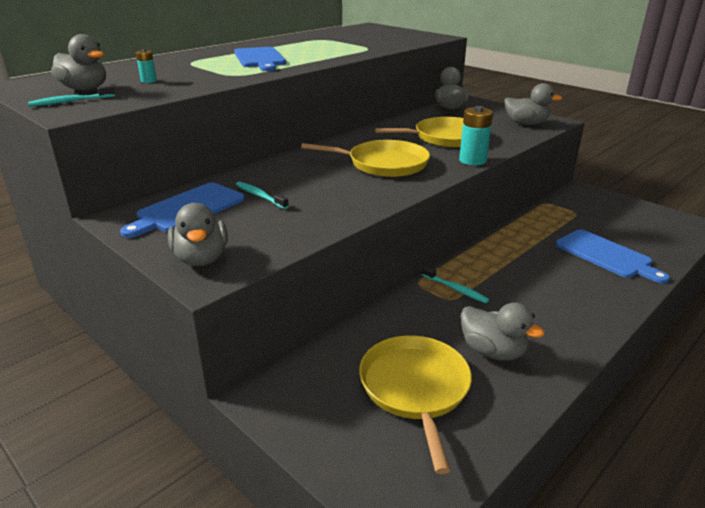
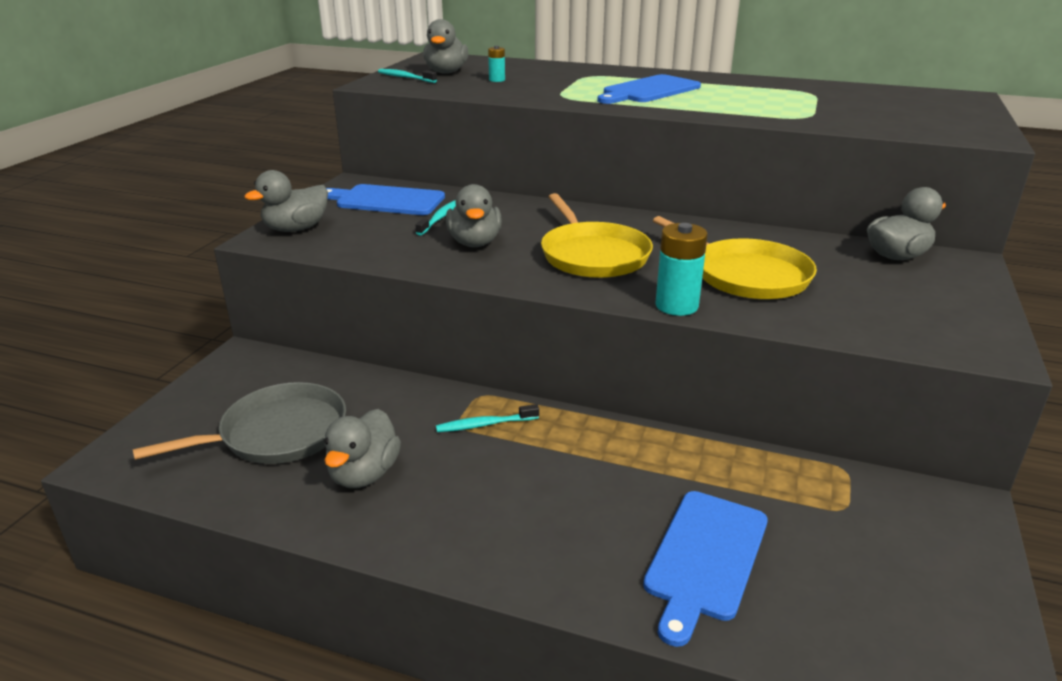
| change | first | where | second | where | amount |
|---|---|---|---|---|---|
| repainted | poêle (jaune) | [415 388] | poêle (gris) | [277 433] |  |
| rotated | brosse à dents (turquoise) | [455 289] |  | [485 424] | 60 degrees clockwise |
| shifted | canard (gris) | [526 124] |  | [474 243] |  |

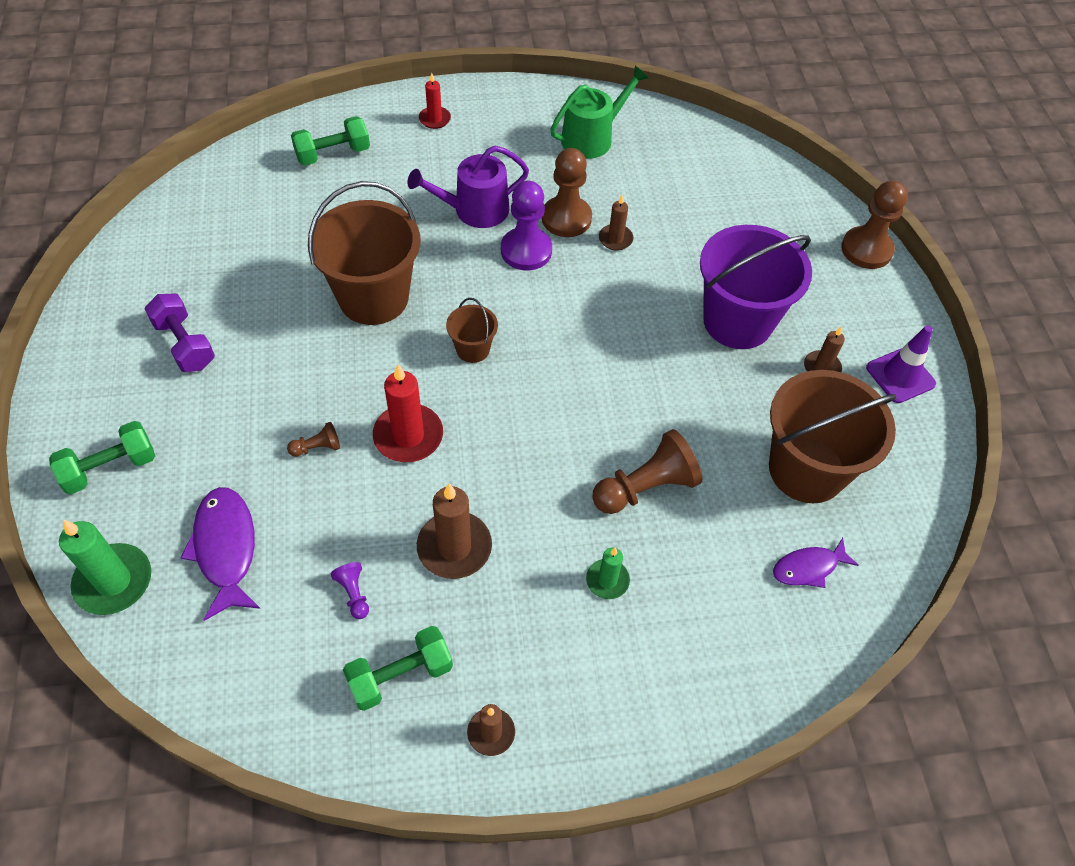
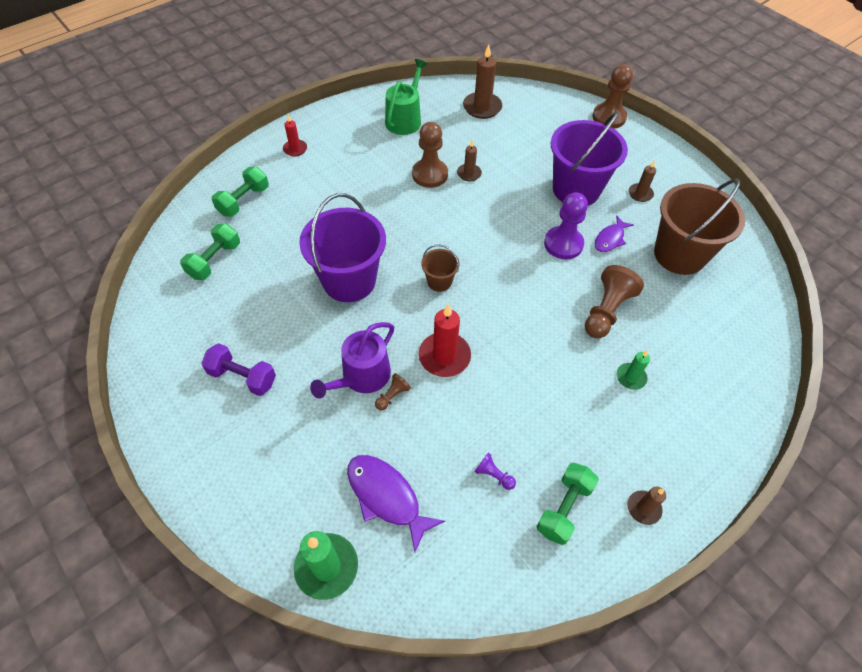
| change | first | where | second | where | amount |
|---|---|---|---|---|---|
| shifted | haltère (vert) | [110 468] |  | [215 260] |  |
| repainted | seau (marron) | [373 297] | seau (violet) | [349 281] |  |
| shifted | arrosoir (violet) | [474 210] |  | [362 377] |  |
| shifted | bougie (marron) | [454 547] |  | [482 107] |  |
| shifted | pion (violet) | [526 251] |  | [563 244] |  |
| shifted | poisson (violet) | [808 568] |  | [610 239] |  |
| gone | cône de chantier (violet) | [900 376] |  |  |  |

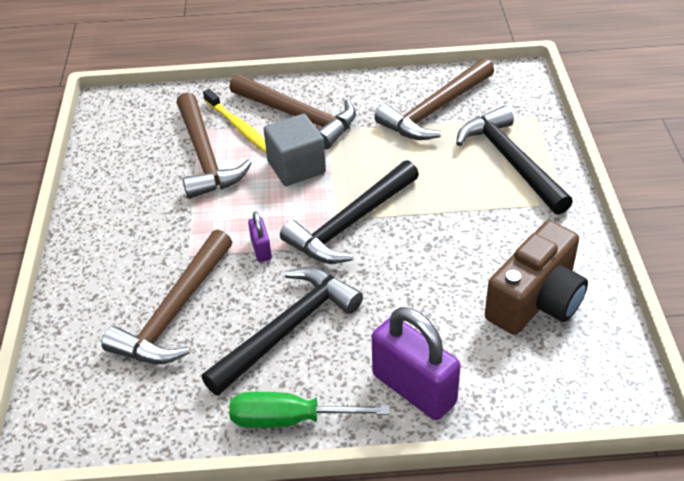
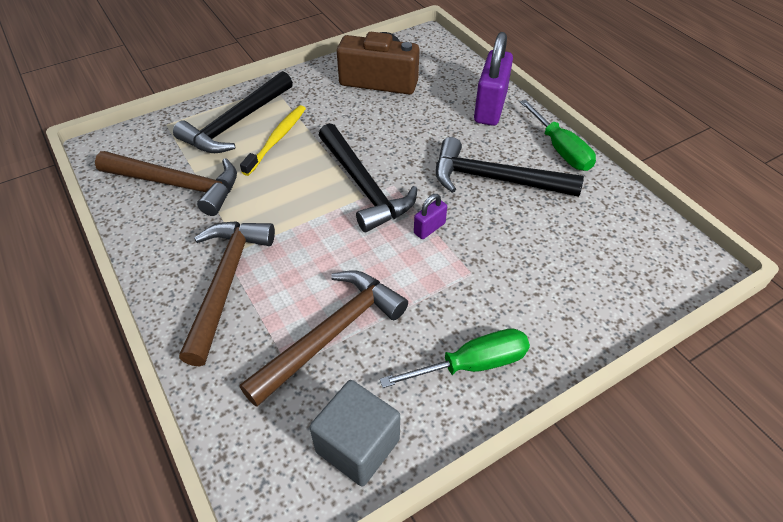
| change | first | where | second | where | amount |
|---|---|---|---|---|---|
| gone | marteau (marron) | [174 312] |  |  |  |
| shifted | brosse à dents (jaune) | [240 128] |  | [277 139] |  |
| shifted | cube (gris) | [296 167] |  | [357 445] |  |
| rotated | marteau (noir) | [350 223] |  | [363 186] | 45 degrees clockwise |
| new |  |  | tournevis (vert) | [471 364] |  |

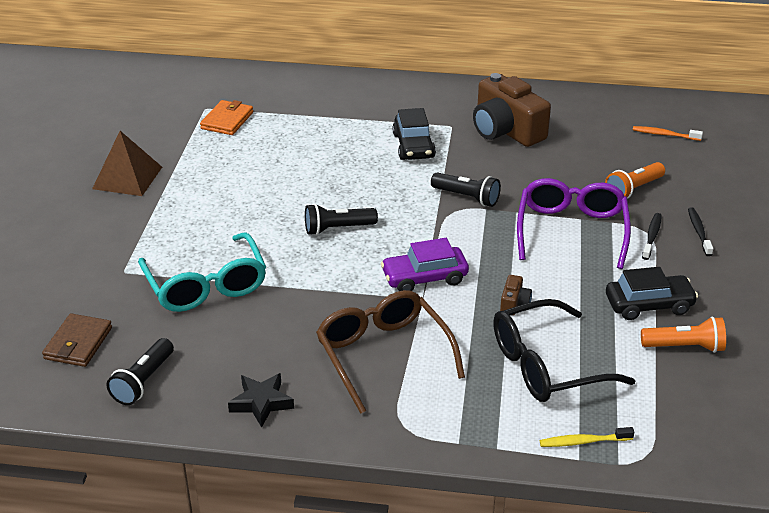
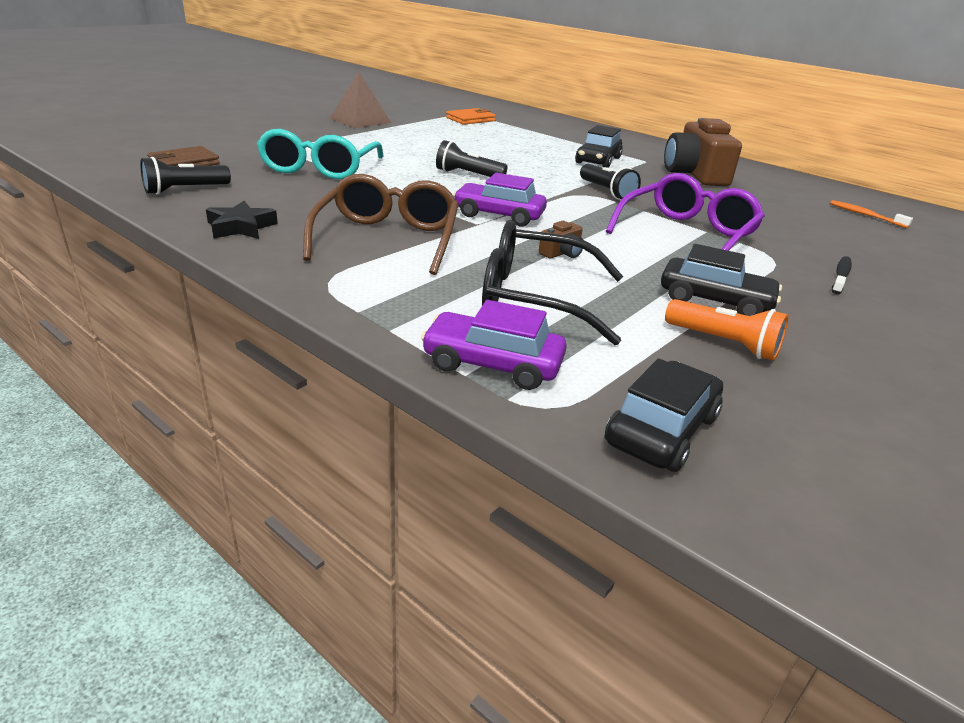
| change | first | where | second | where | amount |
|---|---|---|---|---|---|
| swapped | brosse à dents (jaune) | [584 441] | voiture (violet) | [492 364] |  |
| gone | lampe de poche (orange) | [633 189] |  |  |  |
| gone | brosse à dents (noir) | [651 236] |  |  |  |
| new |  |  | voiture (noir) | [661 430] |  |

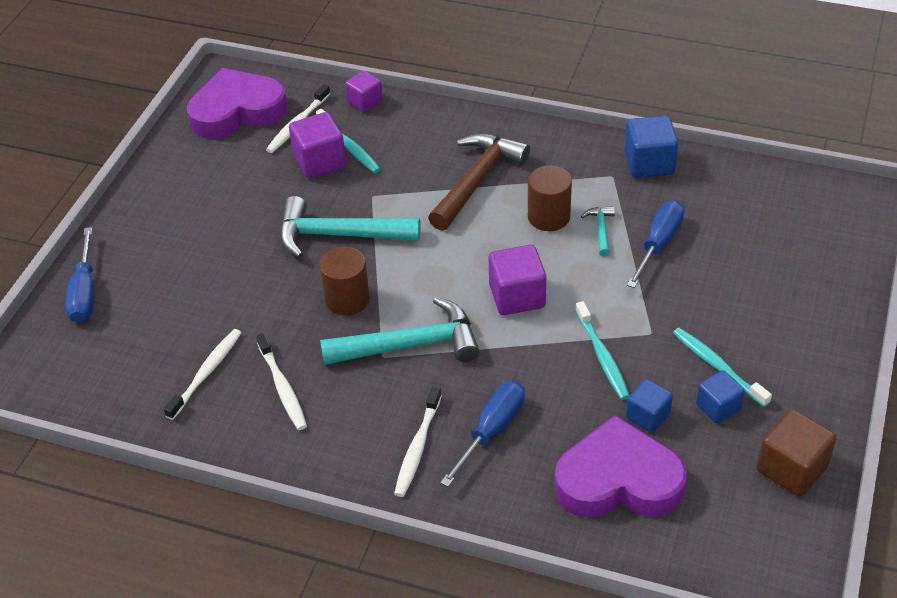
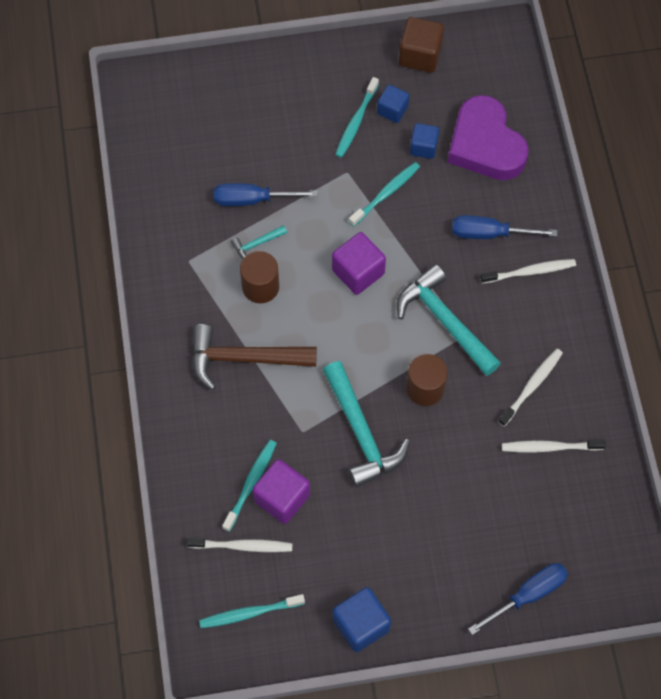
| change | first | where | second | where | amount |
|---|---|---|---|---|---|
| swapped | cœur (violet) | [237 111] | brosse à dents (turquoise) | [250 613] |  |
| gone | cube (violet) | [365 102] |  |  |  |
| shifted | cube (bleu) | [649 163] |  | [361 624] |  |

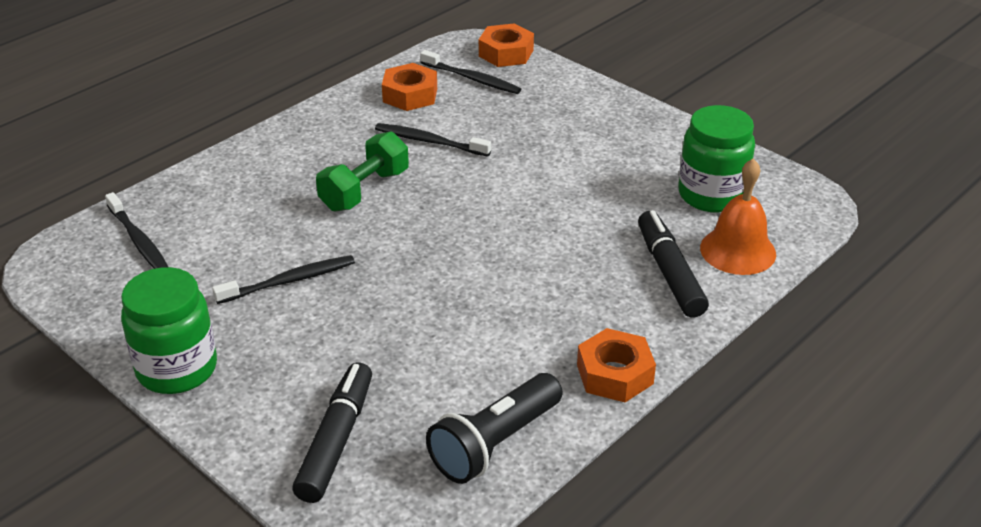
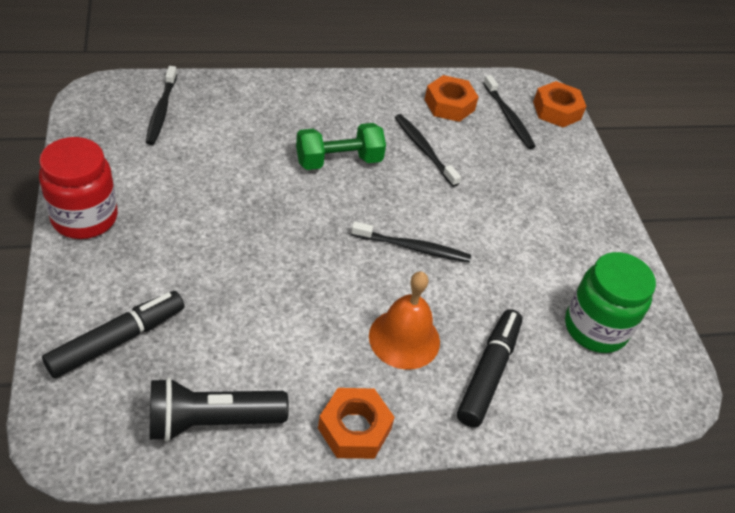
| change | first | where | second | where | amount |
|---|---|---|---|---|---|
| repainted | bocal (vert) | [177 369] | bocal (rouge) | [84 218] |  |
| shifted | brosse à dents (noir) | [289 281] |  | [413 248] |  |
| shifted | cloche (orange) | [738 250] |  | [404 338] |  |

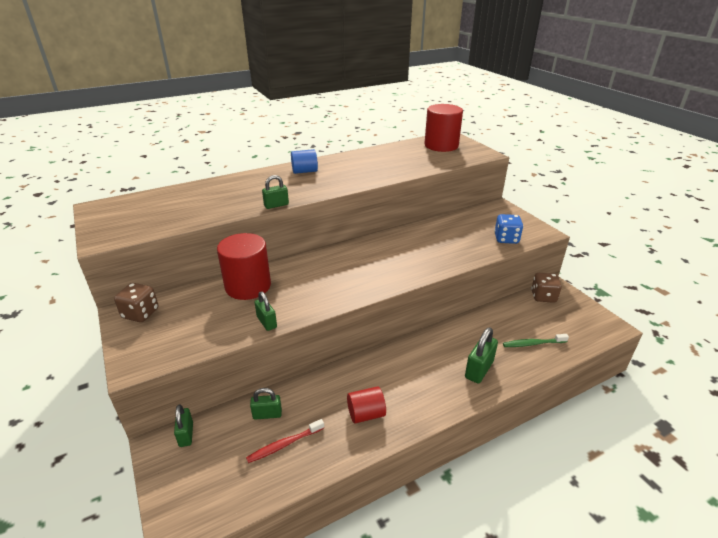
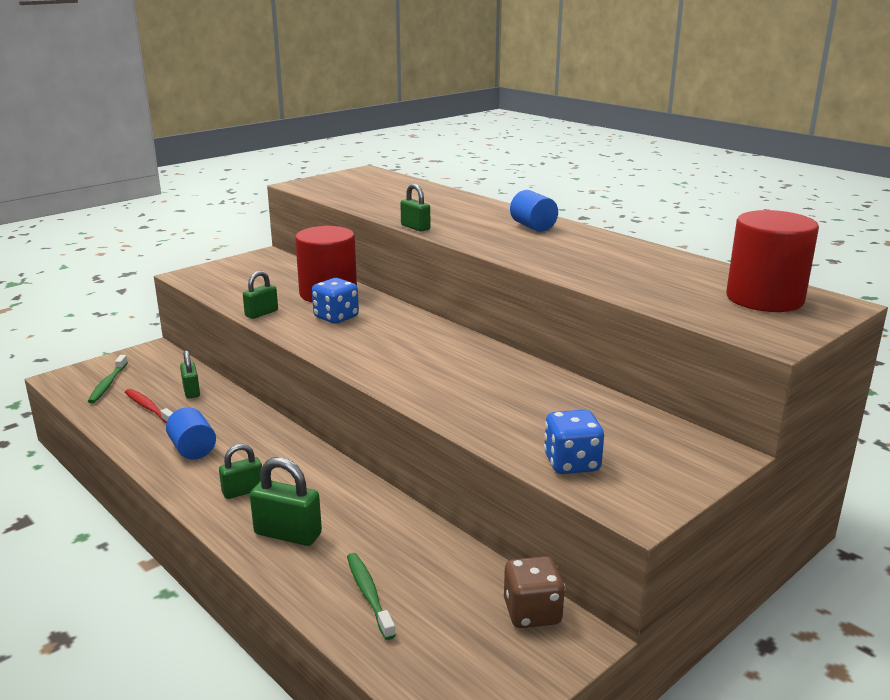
| change | first | where | second | where | amount |
|---|---|---|---|---|---|
| gone | dé (marron) | [140 313] |  |  |  |
| shifted | cadenas (vert) | [186 434] |  | [243 491] |  |
| repainted | cylindre (rouge) | [366 414] | cylindre (bleu) | [193 449] |  |
| new |  |  | brosse à dents (vert) | [108 384] |  |
| new |  |  | dé (bleu) | [336 317] |  |

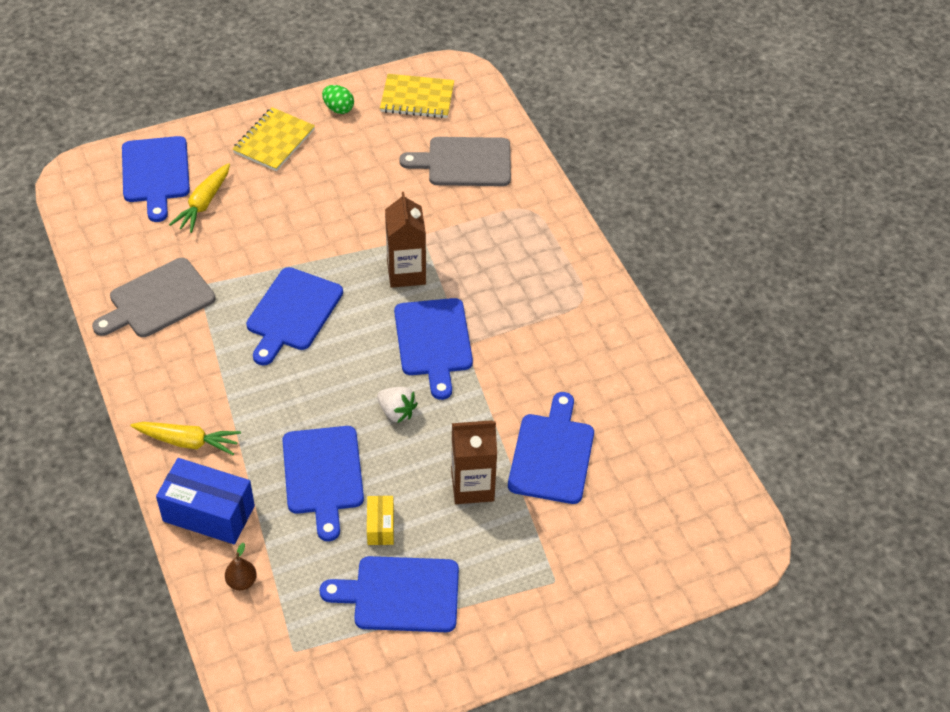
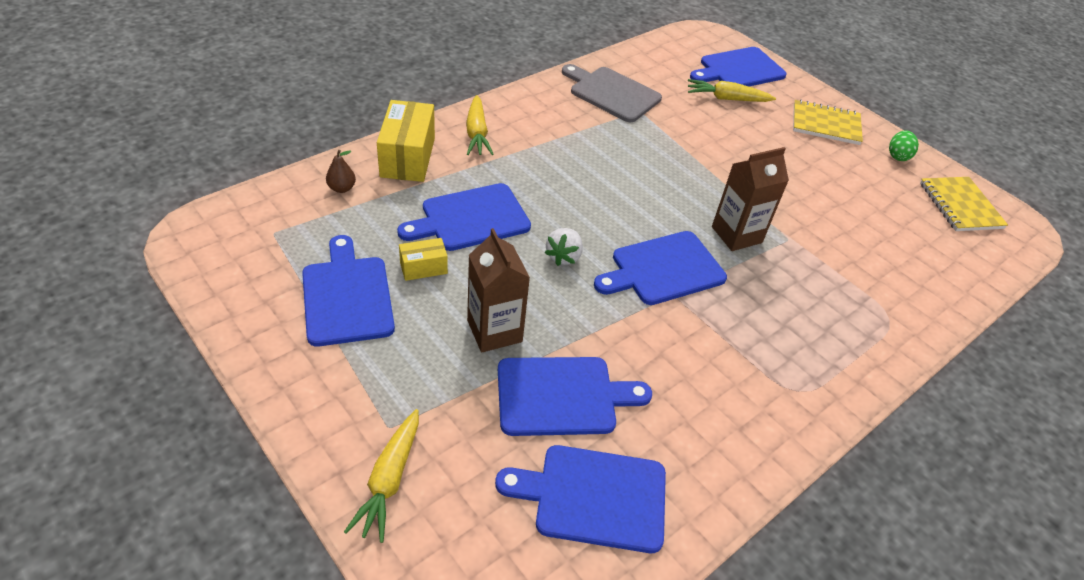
| change | first | where | second | where | amount |
|---|---|---|---|---|---|
| repainted | boîte (bleu) | [209 513] | boîte (jaune) | [408 157] |  |
| shifted | planche à découper (bleu) | [292 313] |  | [594 497] |  |
| gone | planche à découper (gris) | [464 162] |  |  |  |
| new |  |  | carotte (jaune) | [389 480] |  |

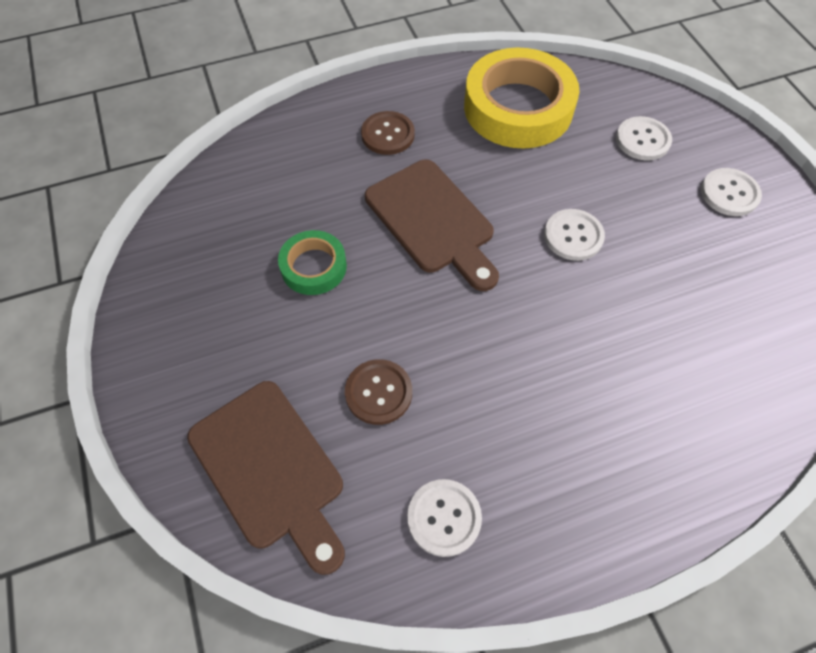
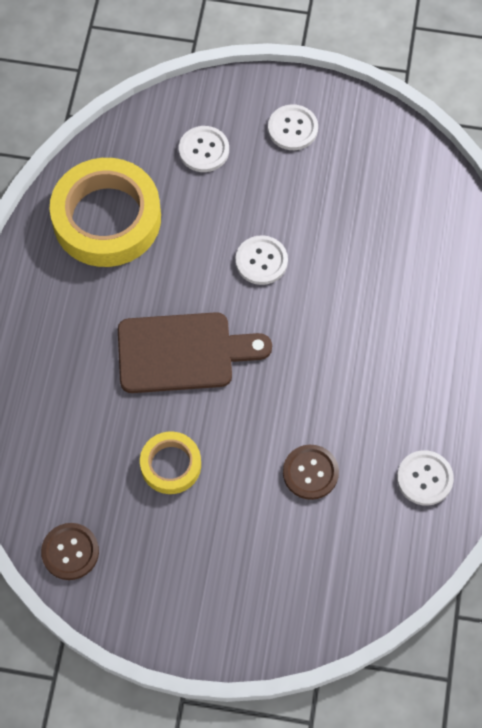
| change | first | where | second | where | amount |
|---|---|---|---|---|---|
| gone | planche à découper (marron) | [270 469] |  |  |  |
| repainted | ruban adhésif (vert) | [313 267] | ruban adhésif (jaune) | [171 465] |  |
| shifted | bouton (marron) | [388 134] |  | [70 552] |  |

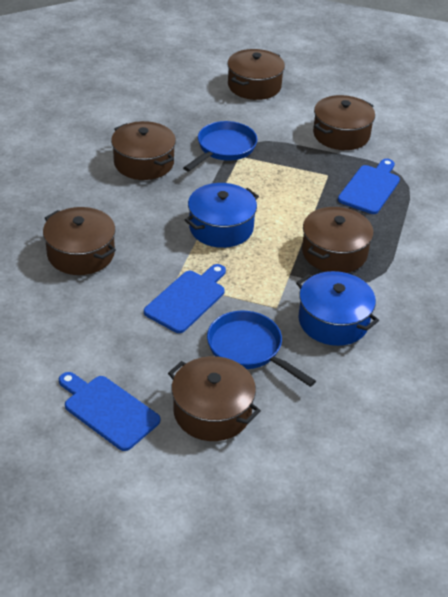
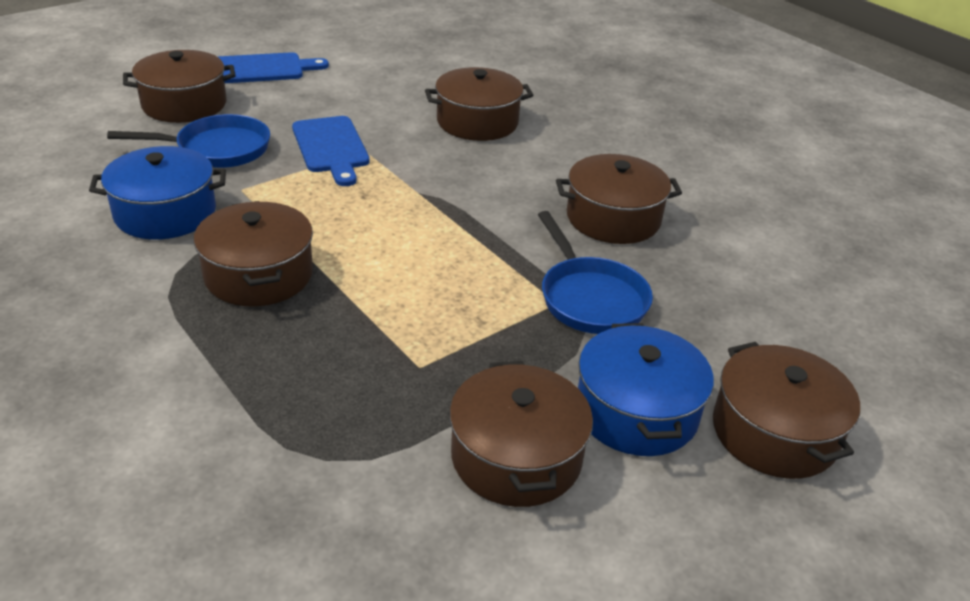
| change | first | where | second | where | amount |
|---|---|---|---|---|---|
| shifted | marmite (bleu) | [221 227] |  | [636 412] |  |
| gone | planche à découper (bleu) | [370 188] |  |  |  |

